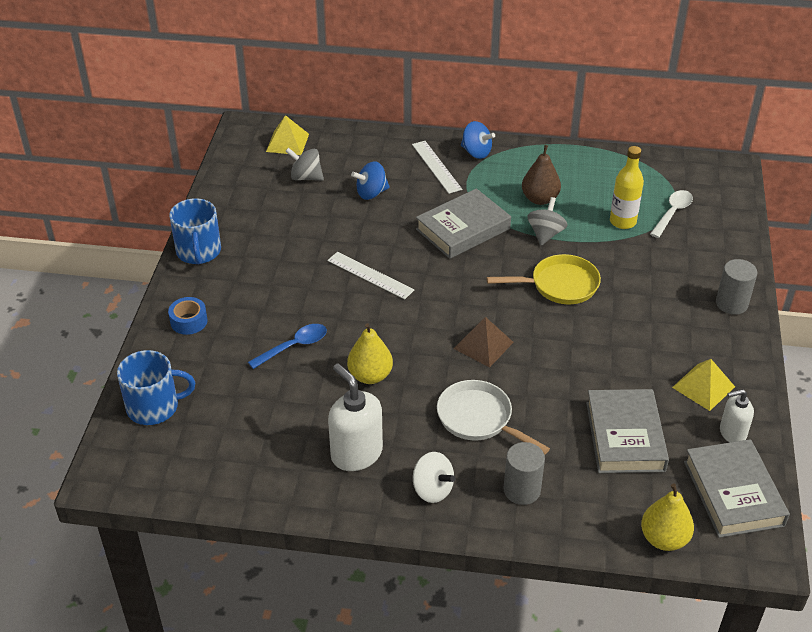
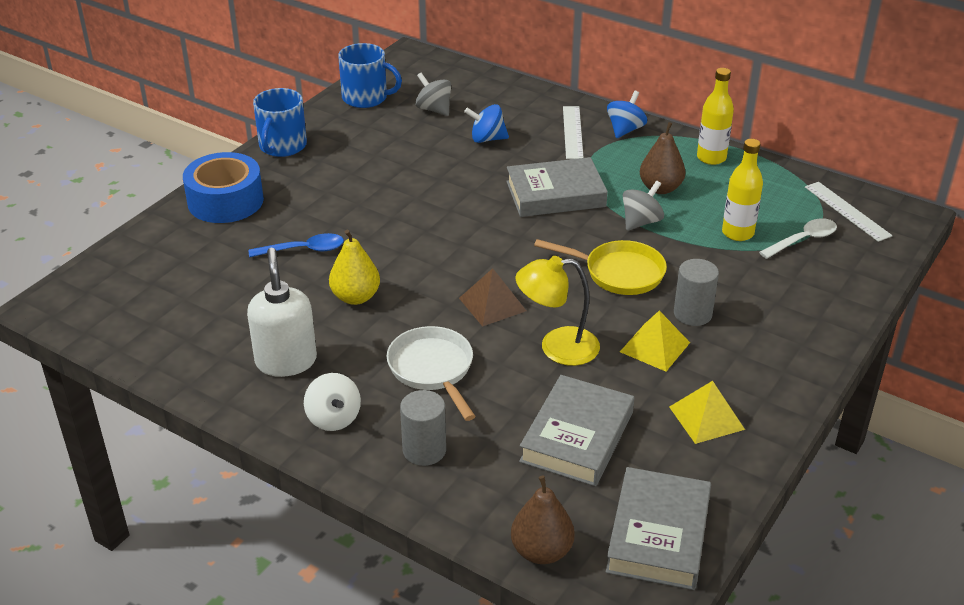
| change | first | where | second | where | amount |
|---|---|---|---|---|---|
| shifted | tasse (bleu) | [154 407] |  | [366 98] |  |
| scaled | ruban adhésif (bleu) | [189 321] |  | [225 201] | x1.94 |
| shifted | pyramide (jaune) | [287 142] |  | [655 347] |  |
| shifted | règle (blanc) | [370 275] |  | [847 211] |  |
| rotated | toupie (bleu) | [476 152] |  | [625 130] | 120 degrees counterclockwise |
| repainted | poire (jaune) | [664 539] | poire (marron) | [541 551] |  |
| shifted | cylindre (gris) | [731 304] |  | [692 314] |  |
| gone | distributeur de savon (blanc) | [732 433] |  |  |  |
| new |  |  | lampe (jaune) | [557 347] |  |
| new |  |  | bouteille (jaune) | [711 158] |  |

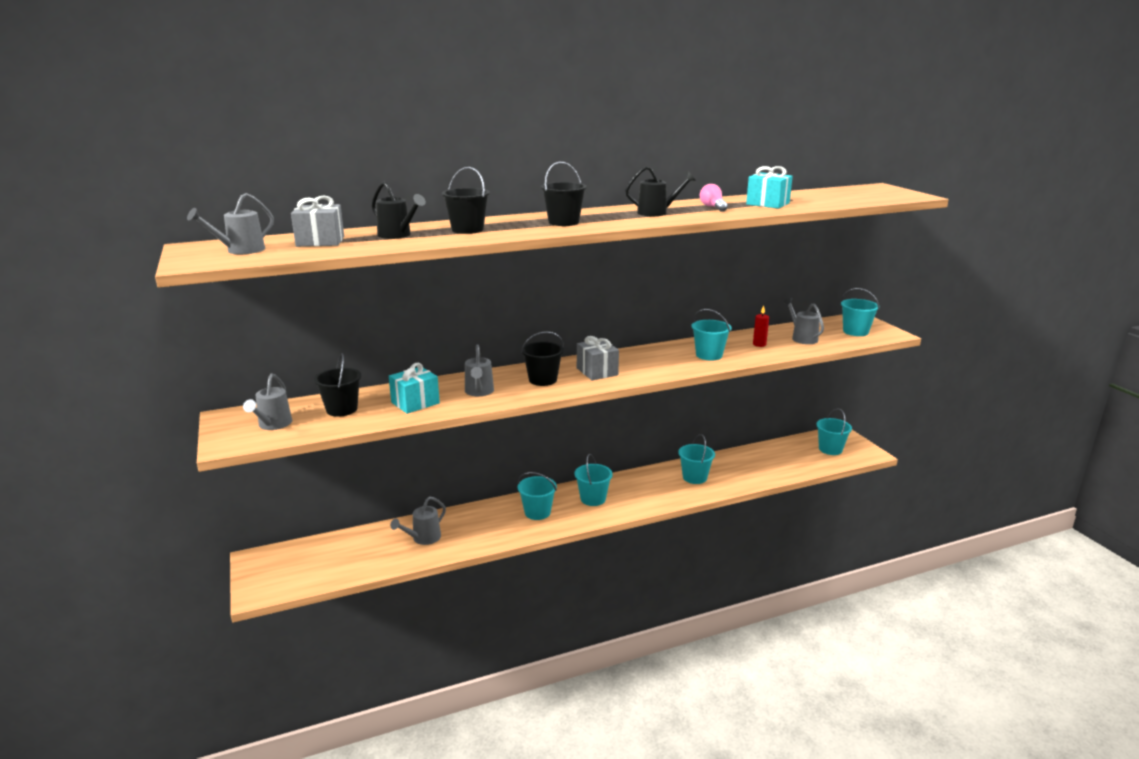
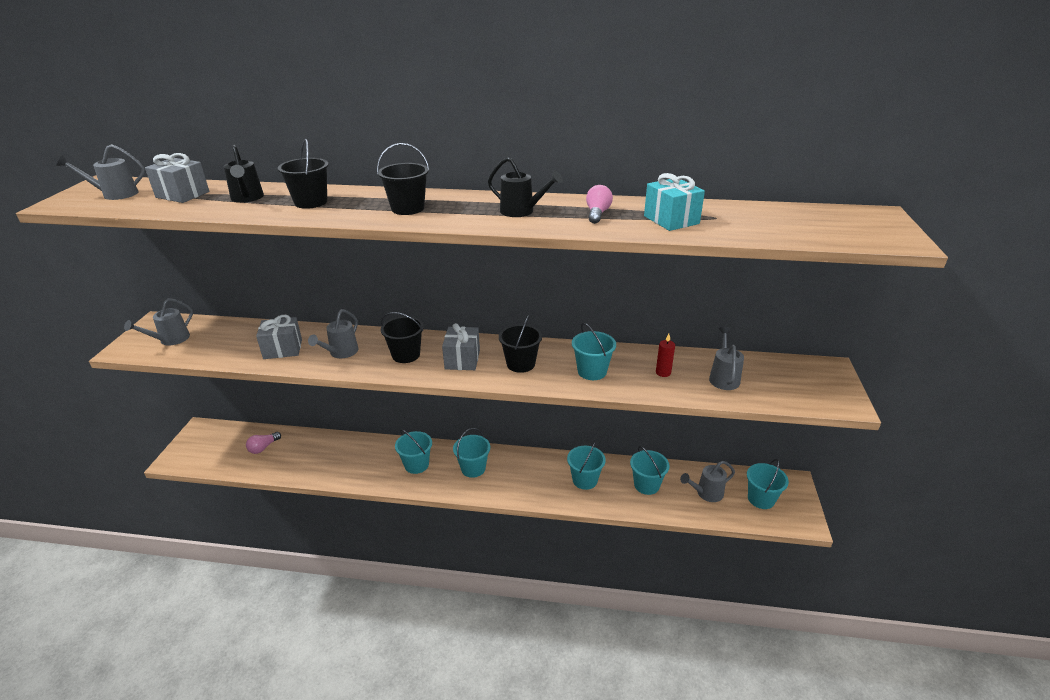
| change | first | where | second | where | amount |
|---|---|---|---|---|---|
| shifted | seau (noir) | [342 409] |  | [520 364] |  |
| repainted | cadeau (turquoise) | [415 403] | cadeau (gris) | [283 349] |  |
| shifted | arrosoir (gris) | [423 539] |  | [706 493] |  |
| shifted | seau (turquoise) | [855 332] |  | [646 485] |  |
| new |  |  | ampoule (rose) | [263 447] |  |

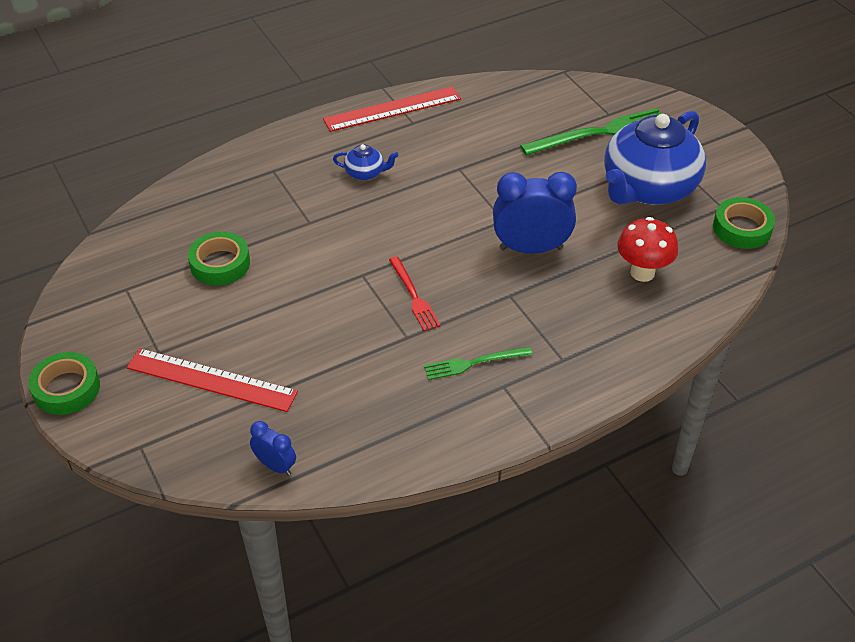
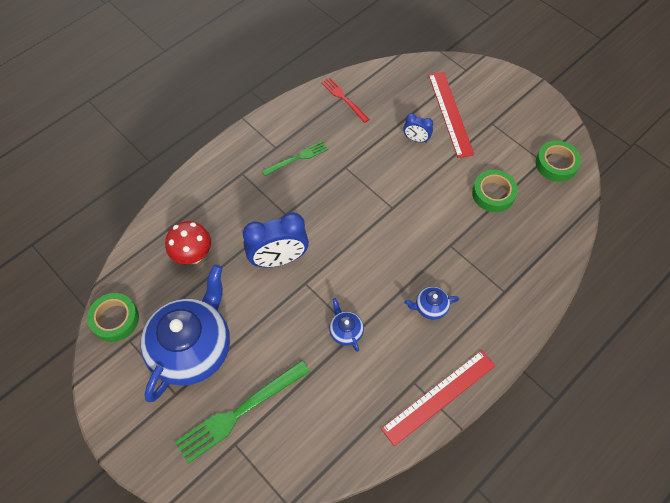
| change | first | where | second | where | amount |
|---|---|---|---|---|---|
| shifted | ruban adhésif (vert) | [66 388] |  | [556 164] |  |
| rotated | règle (rouge) | [211 380] |  | [450 113] | 75 degrees clockwise |
| shifted | réveil (bleu) | [275 466] |  | [416 139] |  |
| shifted | fourchette (rouge) | [413 296] |  | [344 99] |  |
| new |  |  | théière (bleu) | [345 331] |  |

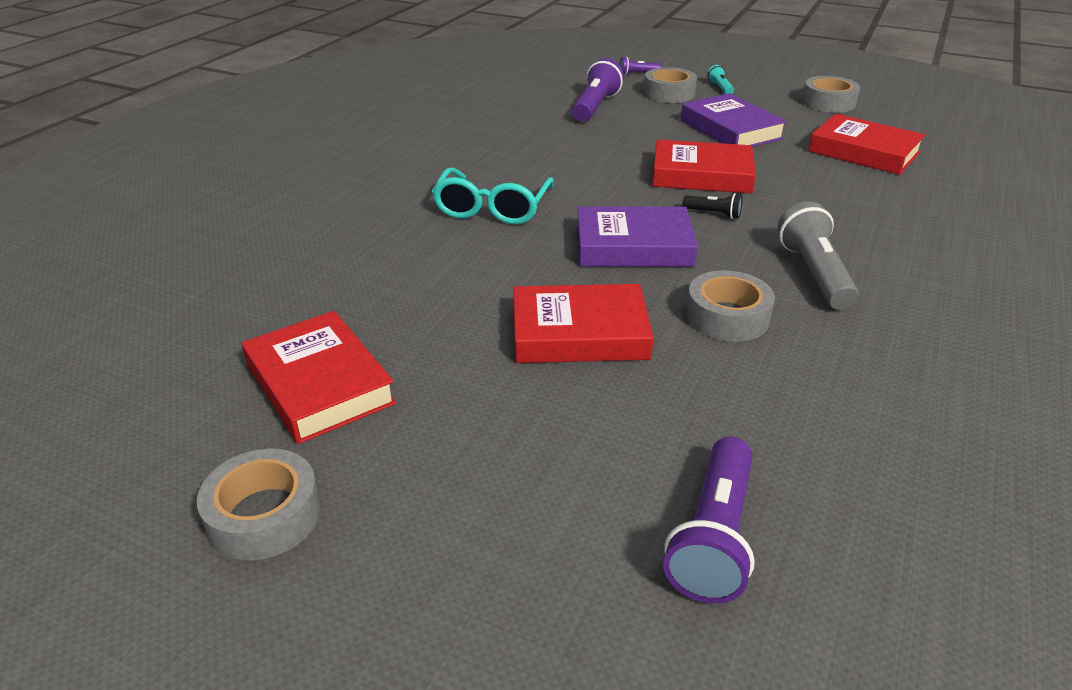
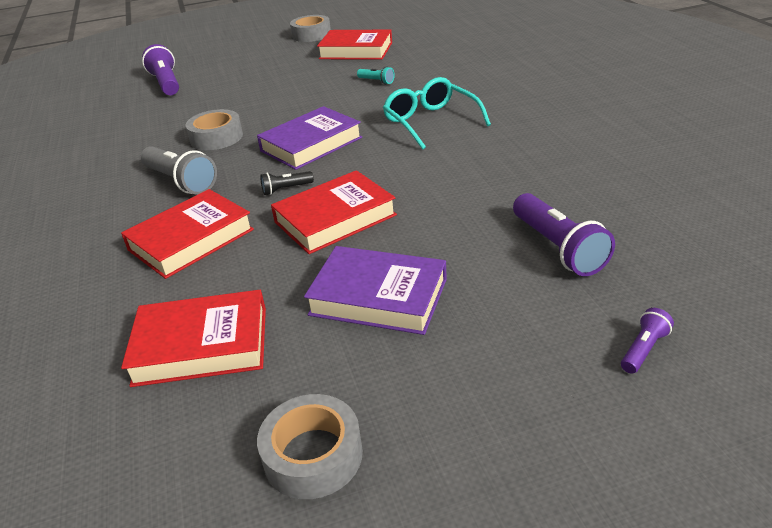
| change | first | where | second | where | amount |
|---|---|---|---|---|---|
| shifted | livre (rouge) | [579 333] |  | [191 240] |  |
| gone | ruban adhésif (gris) | [669 93] |  |  |  |
| shifted | lampe de poche (turquoise) | [720 88] |  | [376 81] |  |

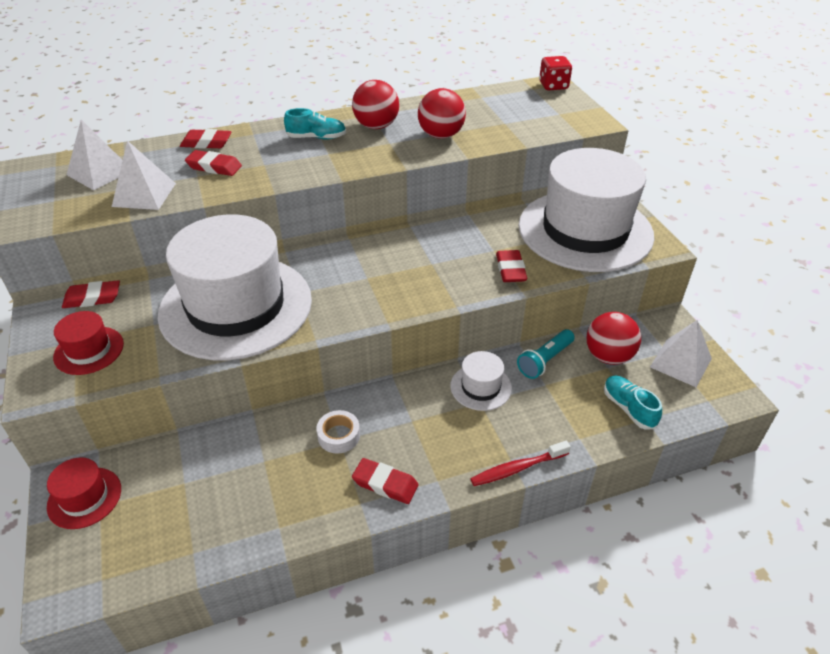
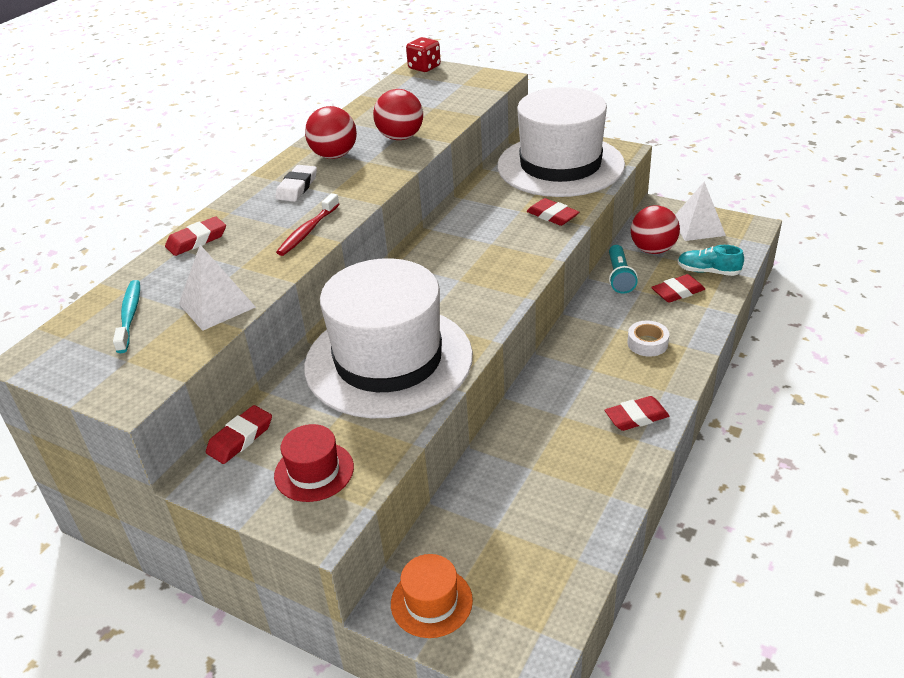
| change | first | where | second | where | amount |
|---|---|---|---|---|---|
| repainted | chapeau (rouge) | [84 497] | chapeau (orange) | [431 602] |  |
| swapped | pyramide (blanc) | [100 172] | brosse à dents (turquoise) | [130 315] |  |
| shifted | gomme (rouge) | [214 167] |  | [677 292] |  |
| swapped | chaussure (turquoise) | [316 137] | gomme (blanc) | [297 187] |  |
| shifted | ruban adhésif (blanc) | [339 436] |  | [647 343] |  |
| gone | chapeau (blanc) | [481 387] |  |  |  |
| shifted | brosse à dents (rouge) | [517 468] |  | [307 231] |  |

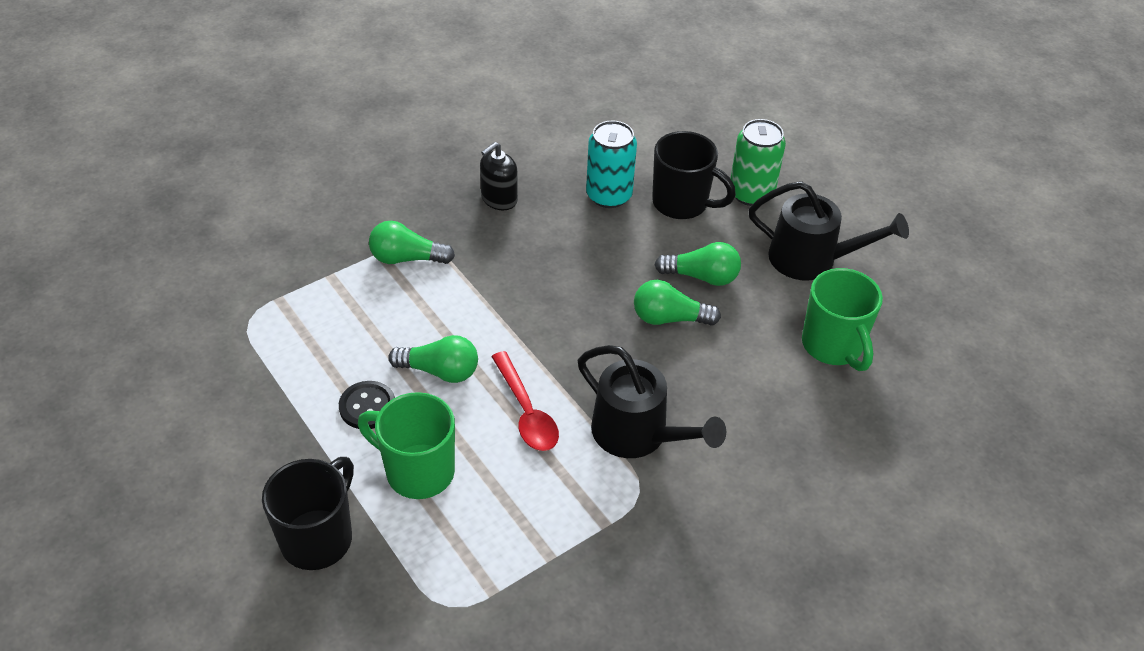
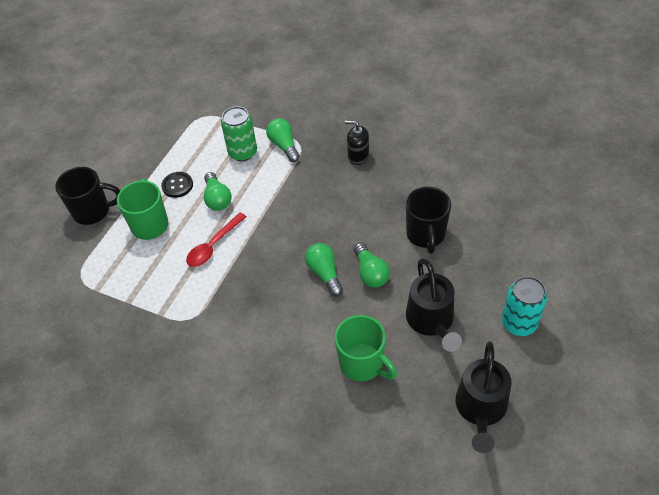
| change | first | where | second | where | amount |
|---|---|---|---|---|---|
| shifted | arrosoir (noir) | [638 434] |  | [480 409] |  |
| shifted | canette (turquoise) | [609 195] |  | [519 323] |  |
| shifted | canette (vert) | [751 193] |  | [243 152] |  |
| rotated | tasse (vert) | [833 346] |  | [362 364] | 90 degrees counterclockwise |

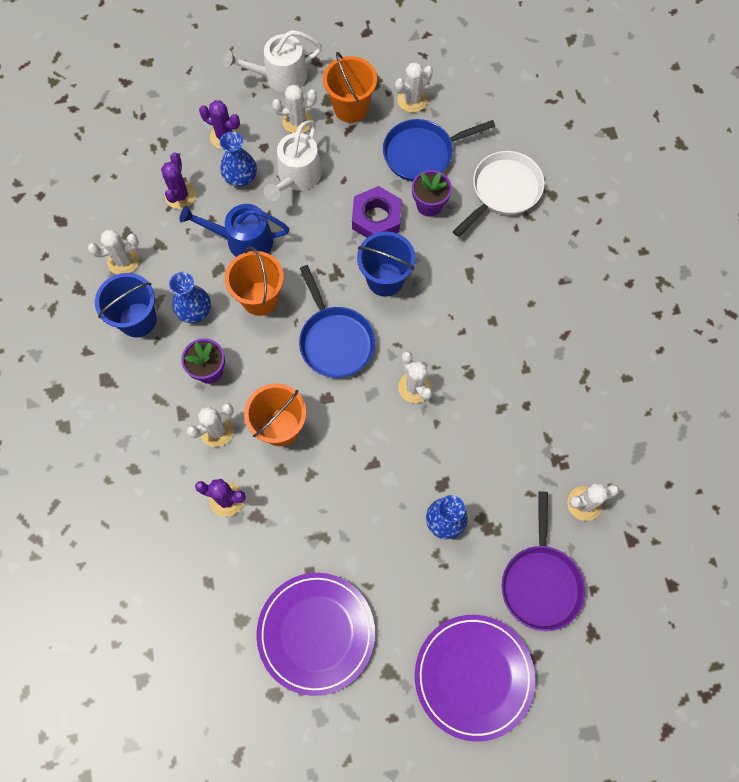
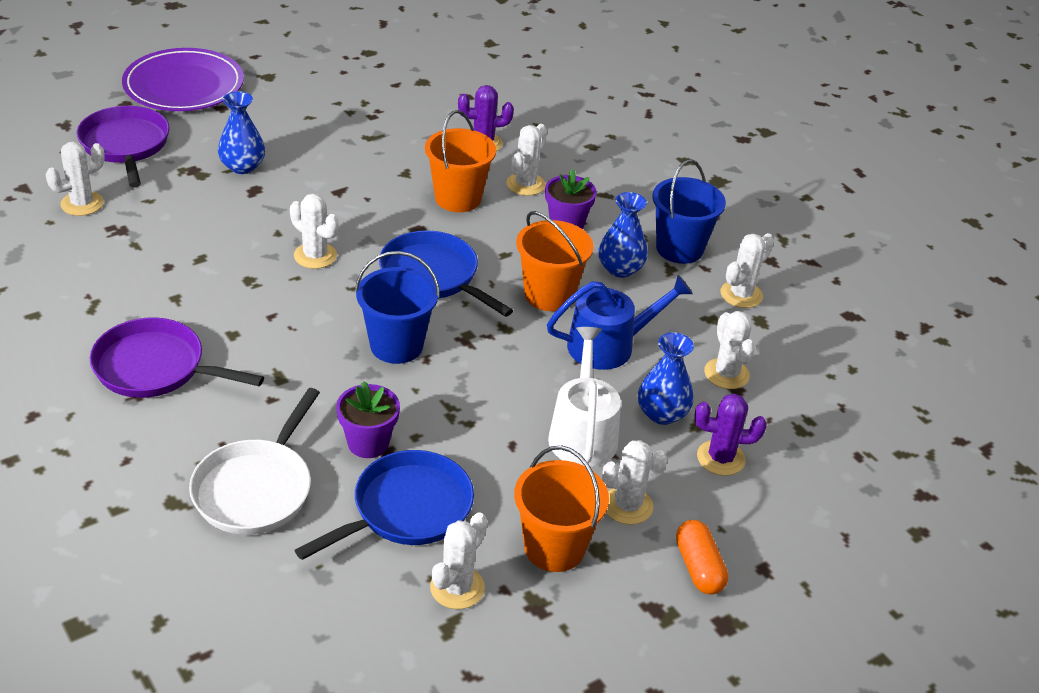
| change | first | where | second | where | amount |
|---|---|---|---|---|---|
| repainted | cactus (violet) | [180 196] | cactus (blanc) | [726 374] |  |
| swapped | arrosoir (blanc) | [280 76] | gélule (orange) | [698 567] |  |
| gone | assiette (violet) | [316 633] |  |  |  |
| gone | écrou (violet) | [376 218] |  |  |  |
| new |  |  | poêle (violet) | [155 368] |  |

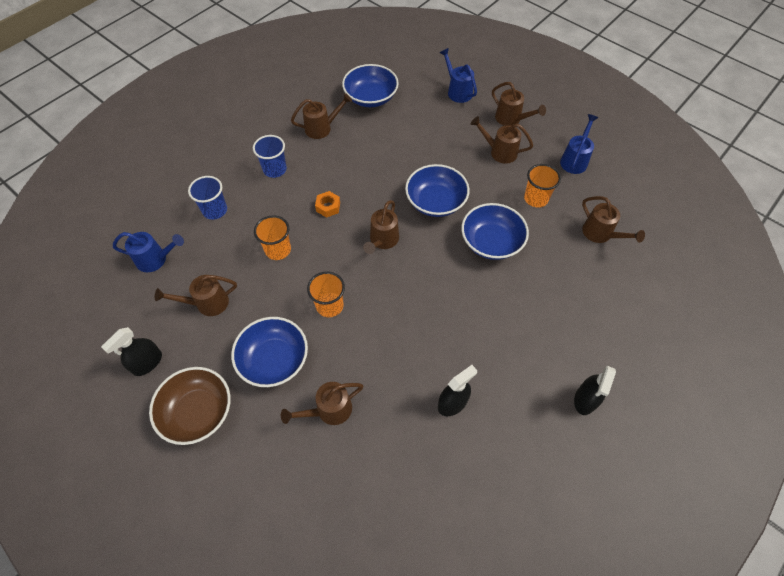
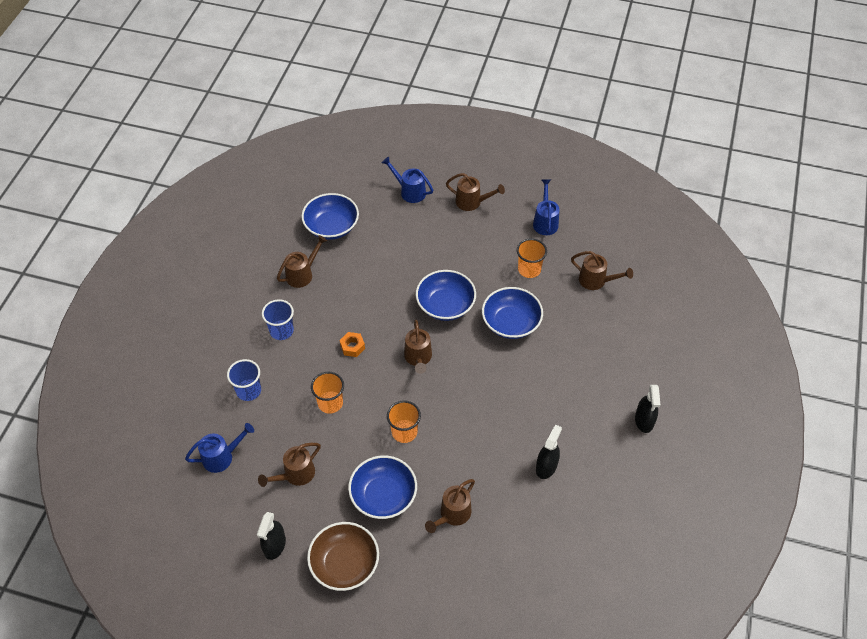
| change | first | where | second | where | amount |
|---|---|---|---|---|---|
| gone | arrosoir (marron) | [499 152] |  |  |  |

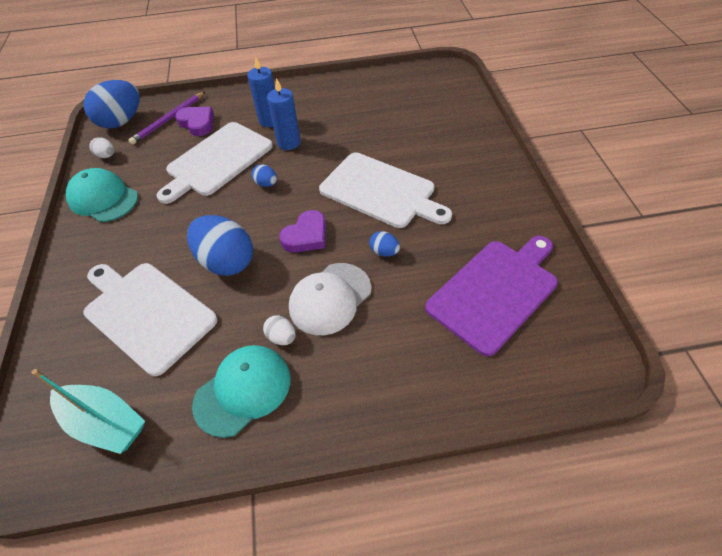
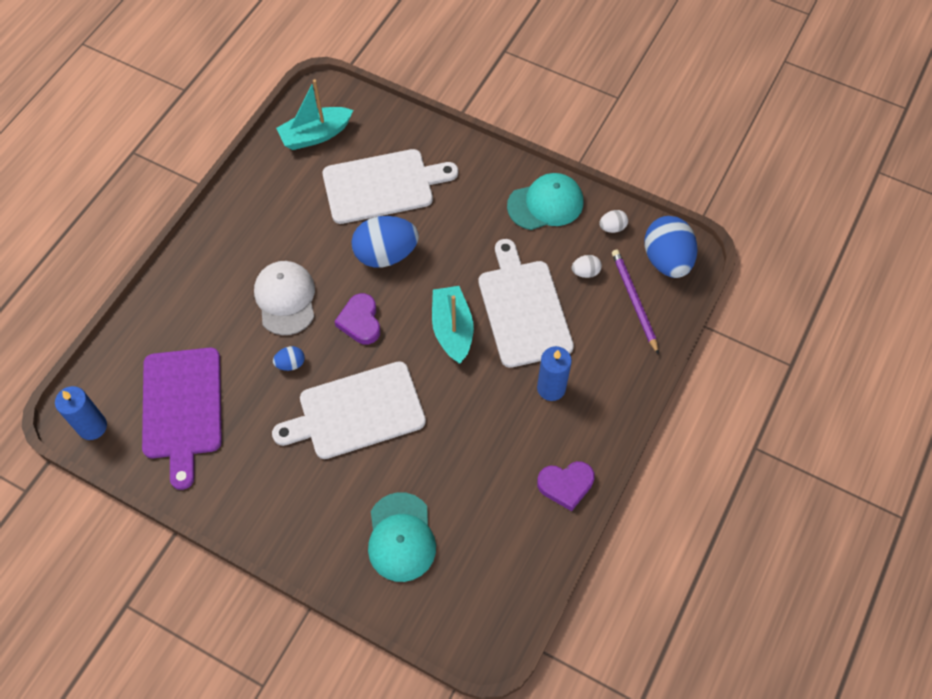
| change | first | where | second | where | amount |
|---|---|---|---|---|---|
| shifted | cœur (violet) | [197 123] |  | [566 485] |  |
| shifted | casquette (turquoise) | [243 390] |  | [401 537] |  |
| swapped | œuf (bleu) | [266 184] | bateau (turquoise) | [452 330] |  |
| shifted | œuf (blanc) | [281 337] |  | [585 272] |  |
| shifted | bougie (bleu) | [289 143] |  | [92 427] |  |

